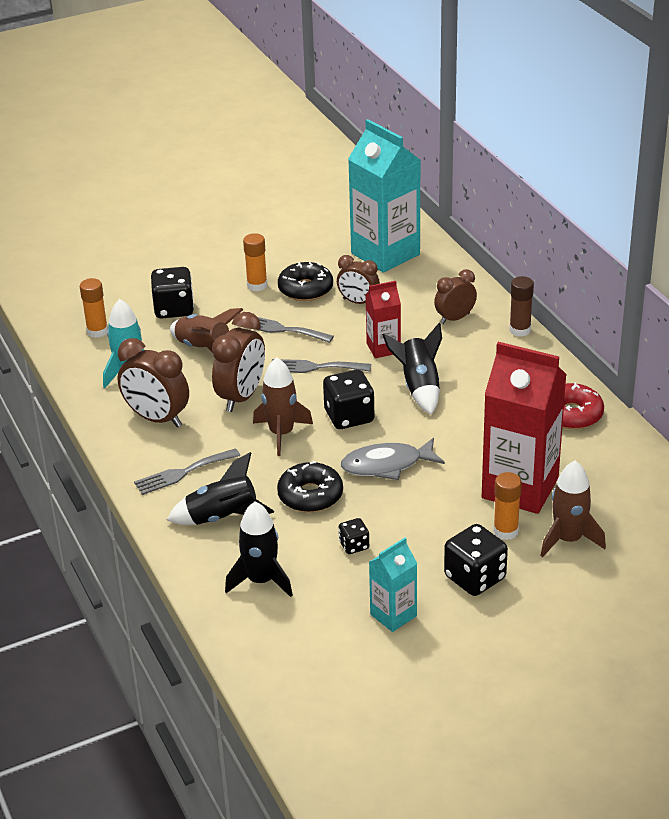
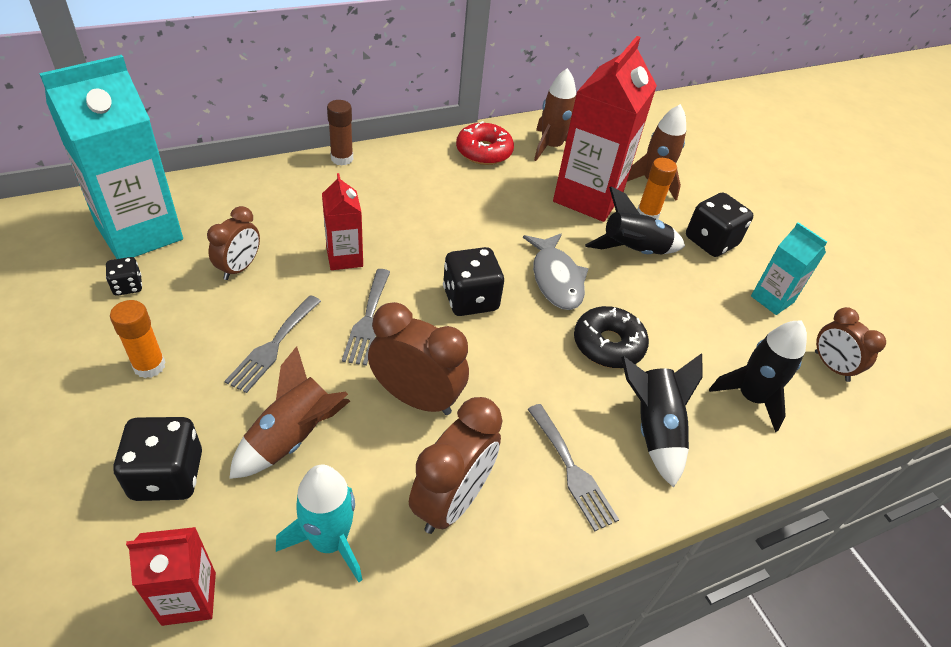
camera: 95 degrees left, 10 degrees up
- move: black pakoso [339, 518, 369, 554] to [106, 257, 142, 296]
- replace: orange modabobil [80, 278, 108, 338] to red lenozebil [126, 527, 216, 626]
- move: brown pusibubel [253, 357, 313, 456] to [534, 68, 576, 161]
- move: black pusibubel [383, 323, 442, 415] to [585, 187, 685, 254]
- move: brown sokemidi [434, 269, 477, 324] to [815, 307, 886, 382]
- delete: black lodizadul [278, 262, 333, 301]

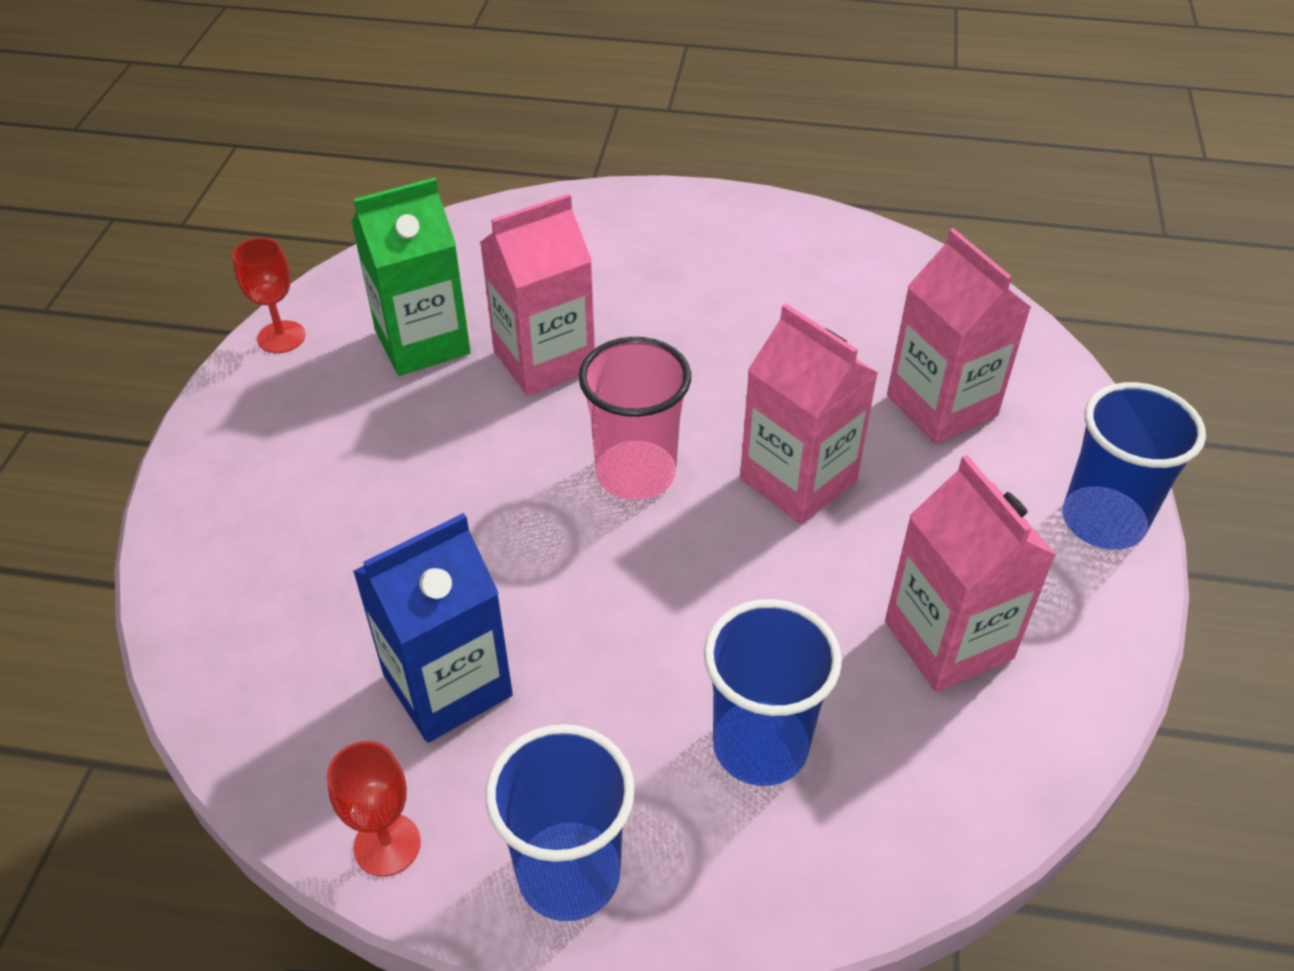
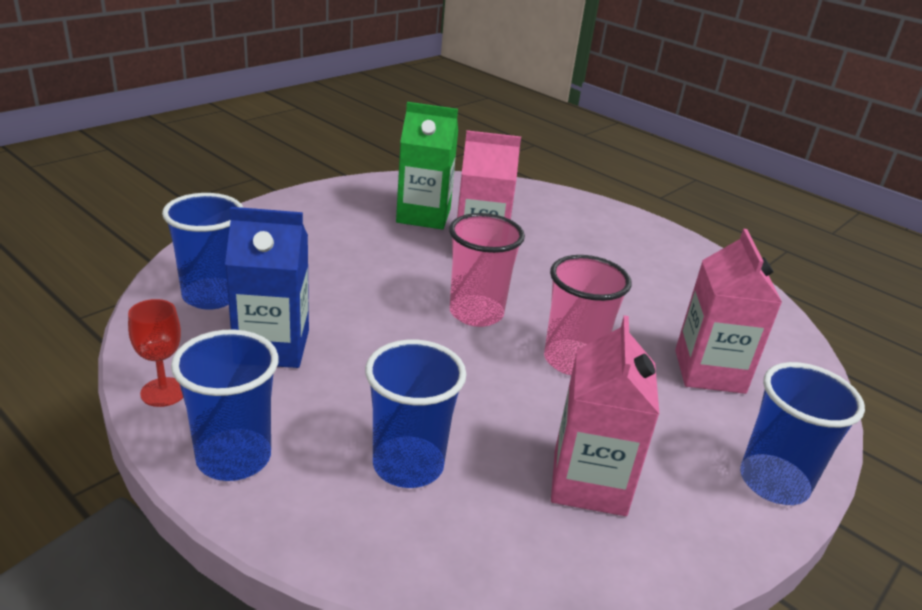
camera: 30 degrees right, 15 degrees down
- insert: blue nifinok [162, 193, 243, 310]
- replace: pink lenozebil [740, 303, 878, 524] to pink nifinok [544, 255, 632, 375]
- delete: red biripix [232, 238, 305, 353]

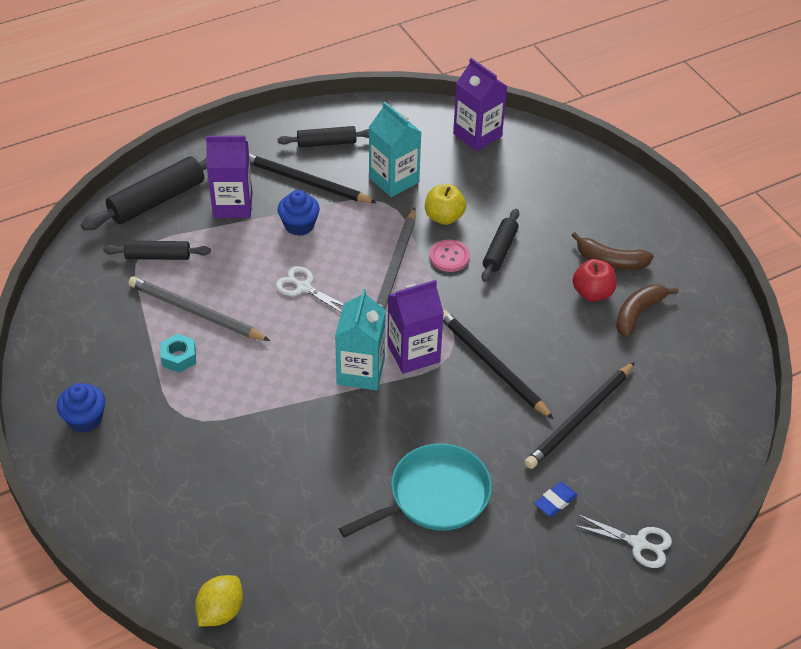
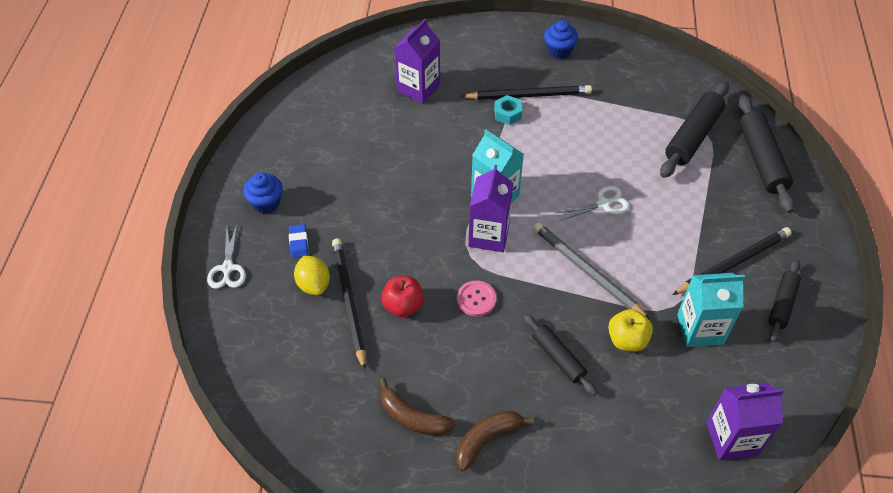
camera: 125 degrees right, 5 degrees up
- rotate: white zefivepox [573, 514, 672, 568] = [207, 224, 246, 289] 60 degrees counterclockwise
- move: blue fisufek [278, 190, 320, 236] to [243, 173, 283, 214]
- move: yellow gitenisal [195, 575, 243, 626] to [294, 256, 330, 295]
- rotate: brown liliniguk [616, 284, 679, 338] = [379, 378, 456, 436] 135 degrees clockwise
- move: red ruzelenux [573, 259, 617, 302] to [381, 276, 424, 317]
- move: purple lenozebil [206, 136, 253, 218] to [394, 19, 440, 103]
- move: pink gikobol [429, 240, 470, 272] to [457, 281, 497, 316]
- move: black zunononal [443, 310, 553, 419] to [460, 85, 592, 100]
- move: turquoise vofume [160, 334, 196, 373] to [494, 95, 523, 125]
- resize: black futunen [103, 241, 211, 260] = [660, 81, 729, 178] x1.63
- delete: grey zunononal [128, 277, 270, 341]
- delete: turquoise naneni [339, 443, 492, 538]

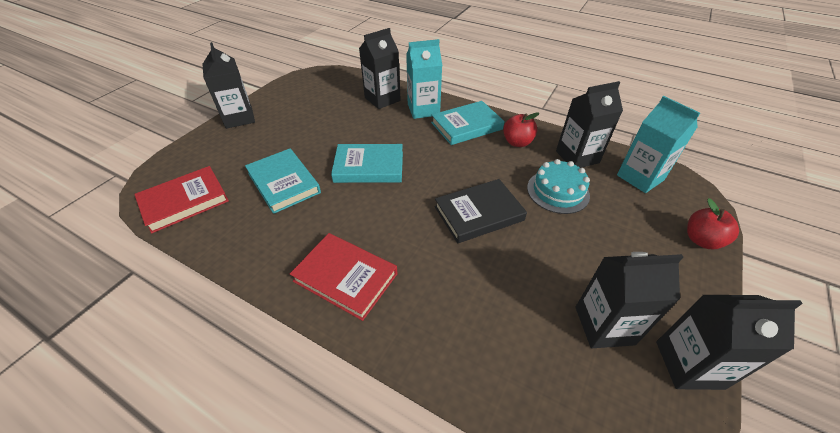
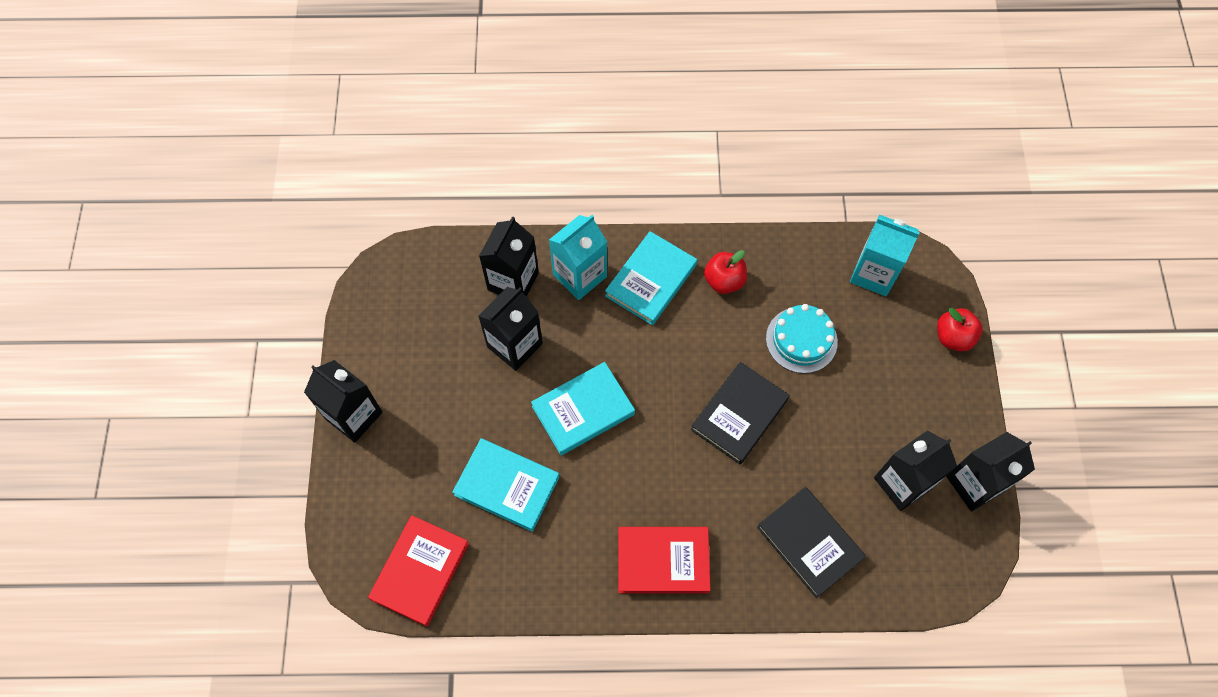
camera: 30 degrees left, 20 degrees up
- move: black lenozebil [556, 81, 623, 168] to [478, 287, 543, 371]
- insert: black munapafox [757, 487, 866, 598]

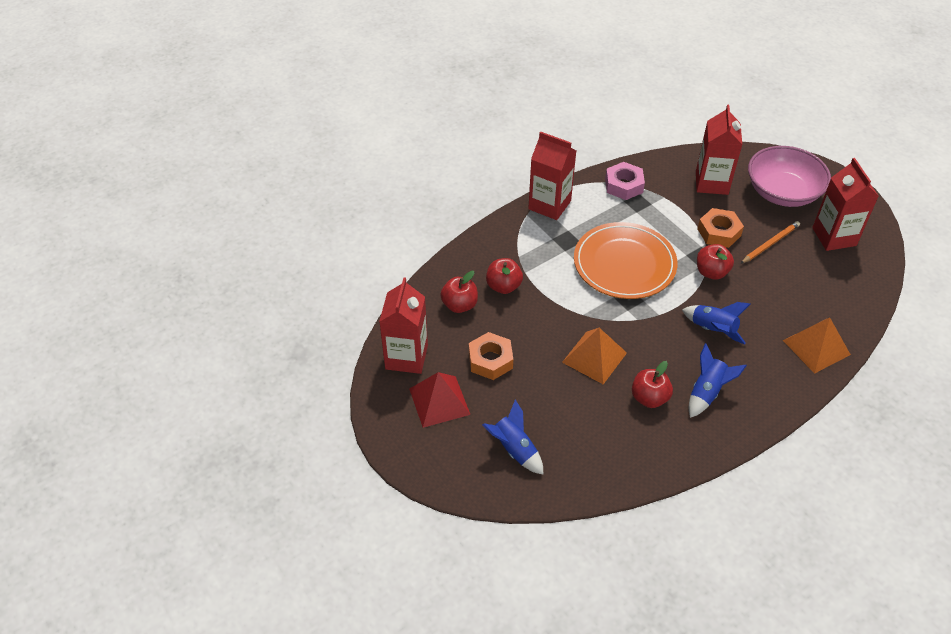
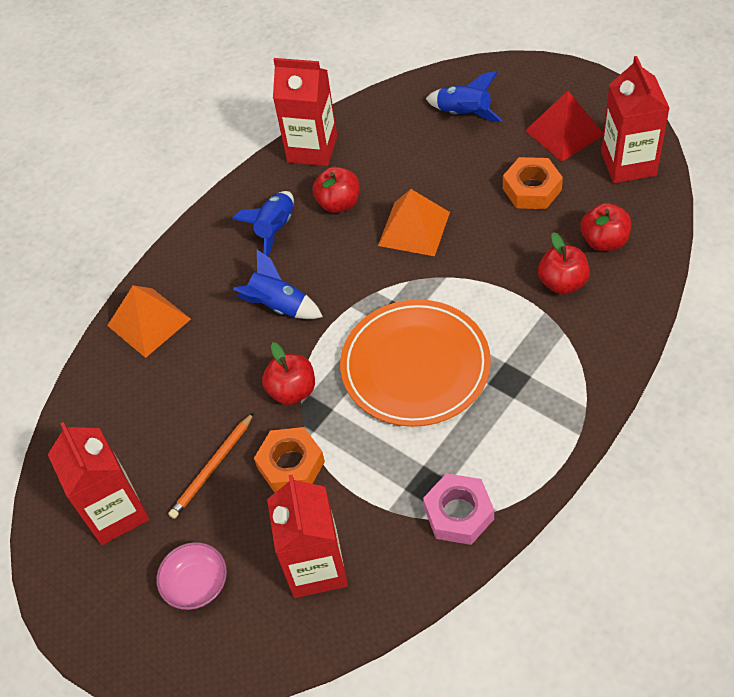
camera: 170 degrees right, 5 degrees up
- resize: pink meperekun [748, 146, 831, 207] = [156, 542, 227, 610] x0.51
- move: red lenozebil [528, 131, 576, 220] to [273, 58, 337, 166]

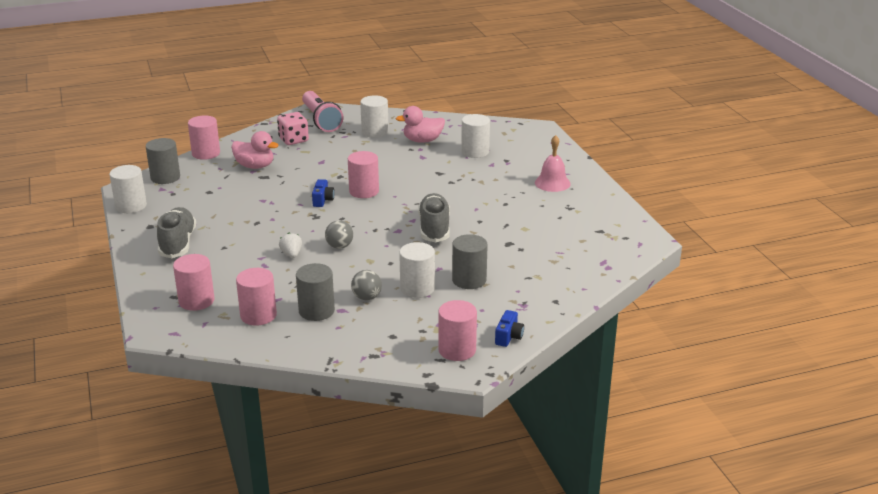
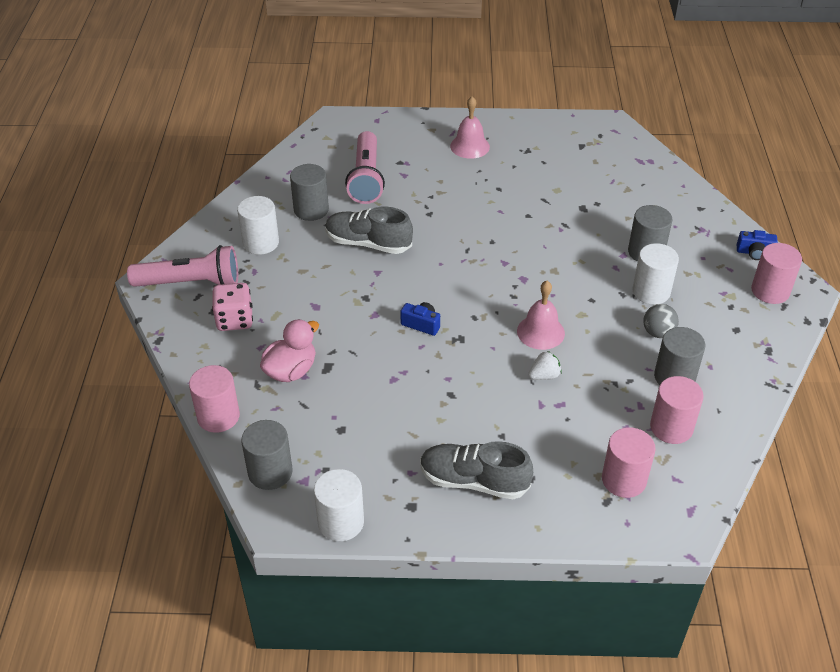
camera: 70 degrees left, 15 degrees up
- replace: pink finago [396, 106, 445, 143] to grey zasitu [290, 164, 329, 221]
- move: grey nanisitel [418, 193, 450, 242] to [325, 207, 413, 254]
- replace: white zasitu [461, 114, 490, 158] to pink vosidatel [345, 131, 385, 204]
- replace: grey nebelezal [325, 220, 353, 249] to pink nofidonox [517, 281, 565, 350]
- rotate: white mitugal [279, 232, 302, 258] = [528, 351, 562, 380] 150 degrees clockwise
- rotate: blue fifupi [495, 310, 524, 347] = [737, 230, 778, 260] 150 degrees clockwise
- delete: pink zasitu [348, 151, 379, 198]

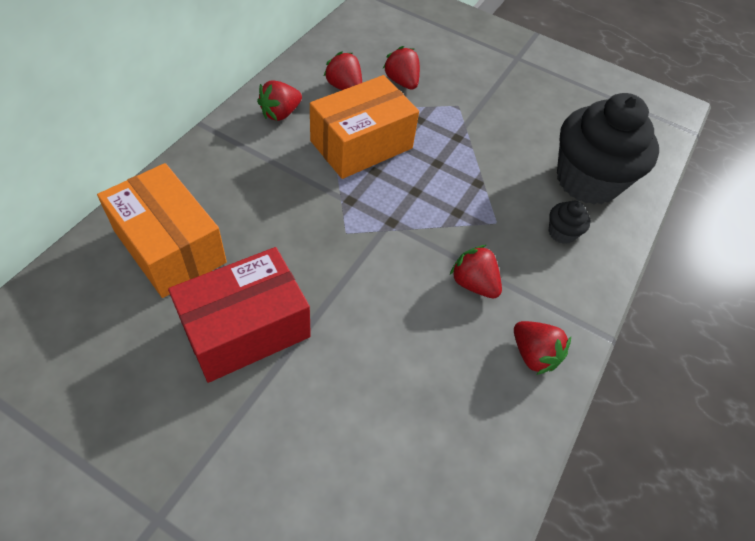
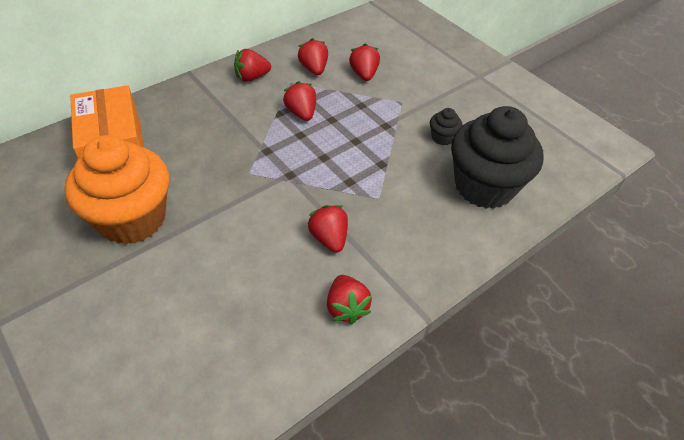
camera: 25 degrees right, 5 degrees down
- replace: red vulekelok [168, 247, 311, 383] to orange fisufek [65, 135, 169, 244]
- replace: orange vulekelok [310, 75, 419, 179] to red mitugal [283, 81, 316, 121]
- move: black fisufek [549, 201, 591, 244] to [430, 108, 462, 146]

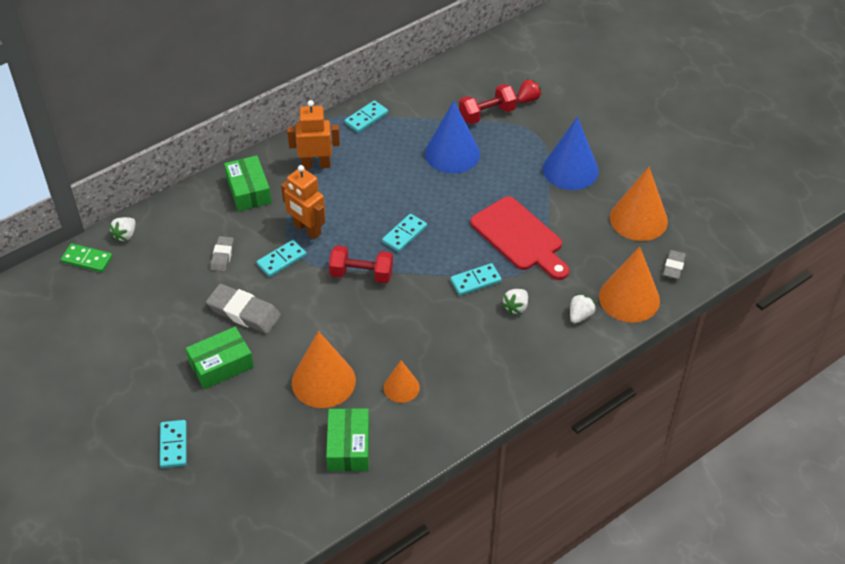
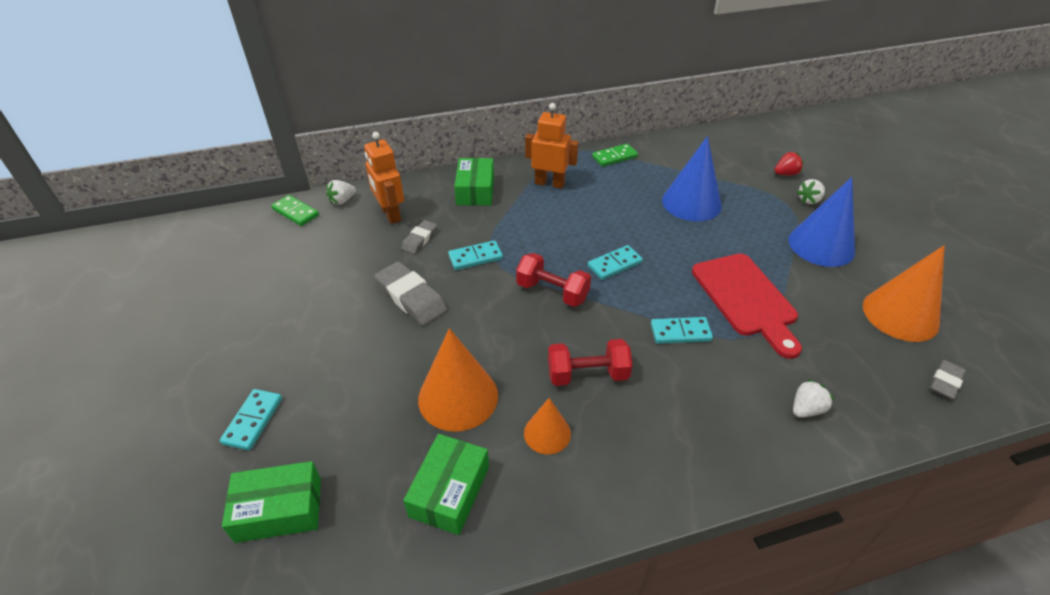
camera: 20 degrees right, 5 degrees down
- move: green vulekelok [186, 327, 254, 389] to [222, 461, 321, 543]
- move: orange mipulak [281, 165, 325, 239] to [364, 132, 404, 224]
- move: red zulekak [459, 84, 517, 124] to [548, 339, 633, 386]
- recolor: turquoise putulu [345, 100, 388, 133] to green putulu [592, 144, 638, 167]
- move: white mitugal [502, 289, 528, 314] to [797, 179, 825, 204]
- delete: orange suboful [599, 247, 660, 322]

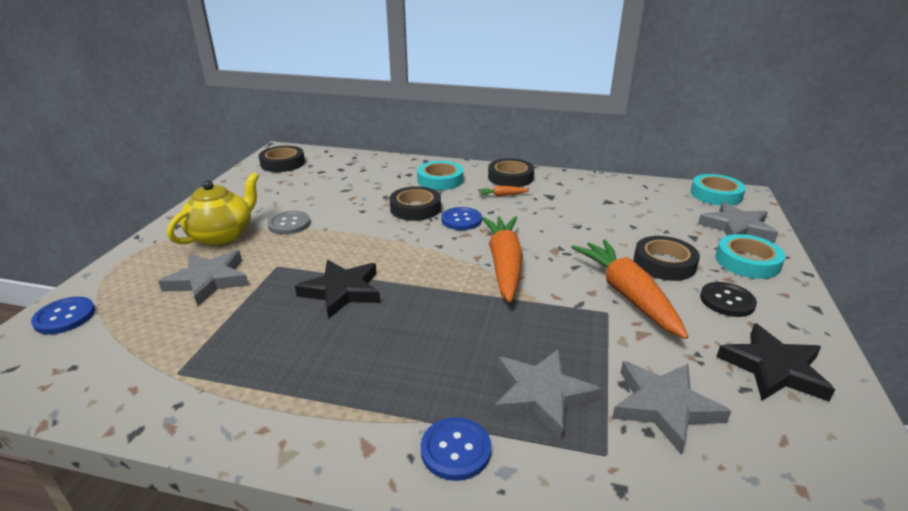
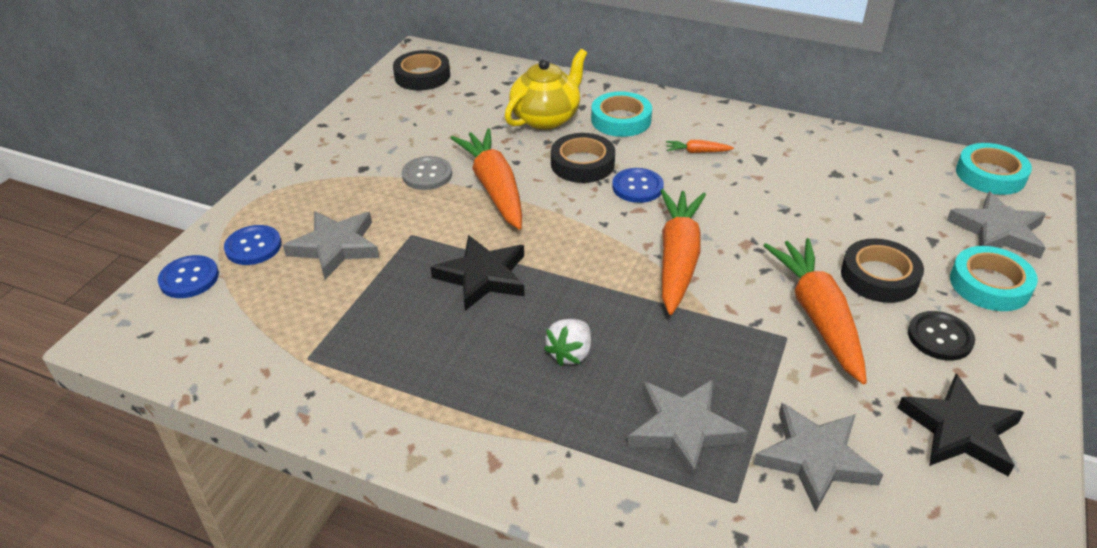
camera: 10 degrees right, 10 degrees up
- move: blue gikobol [421, 417, 491, 481] to [224, 225, 282, 265]
- insert: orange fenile [451, 129, 522, 230]
- move: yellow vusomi [167, 173, 259, 246] to [505, 49, 587, 130]
- insert: white mitugal [544, 319, 591, 366]
- delete: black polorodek [488, 158, 534, 187]

